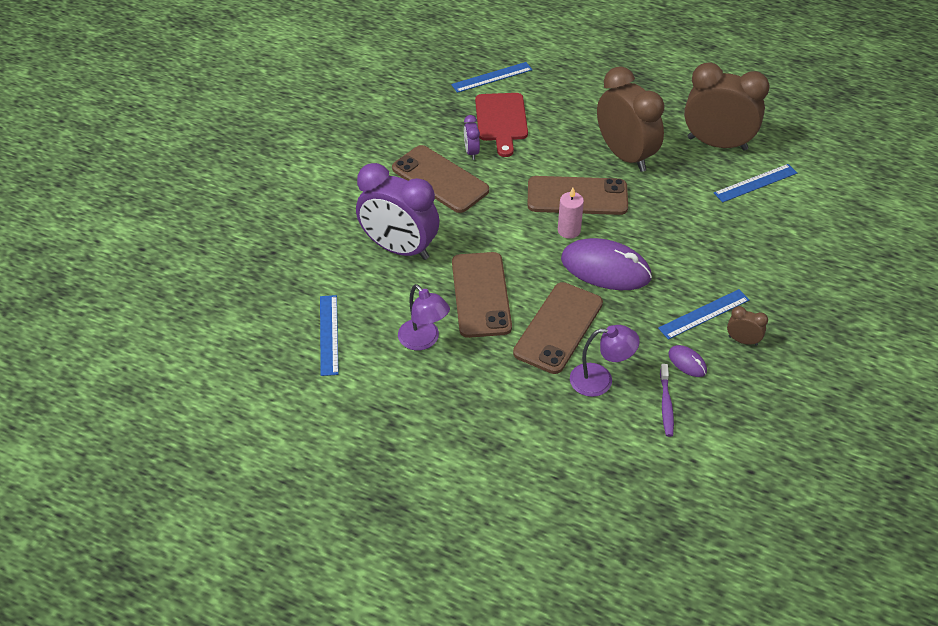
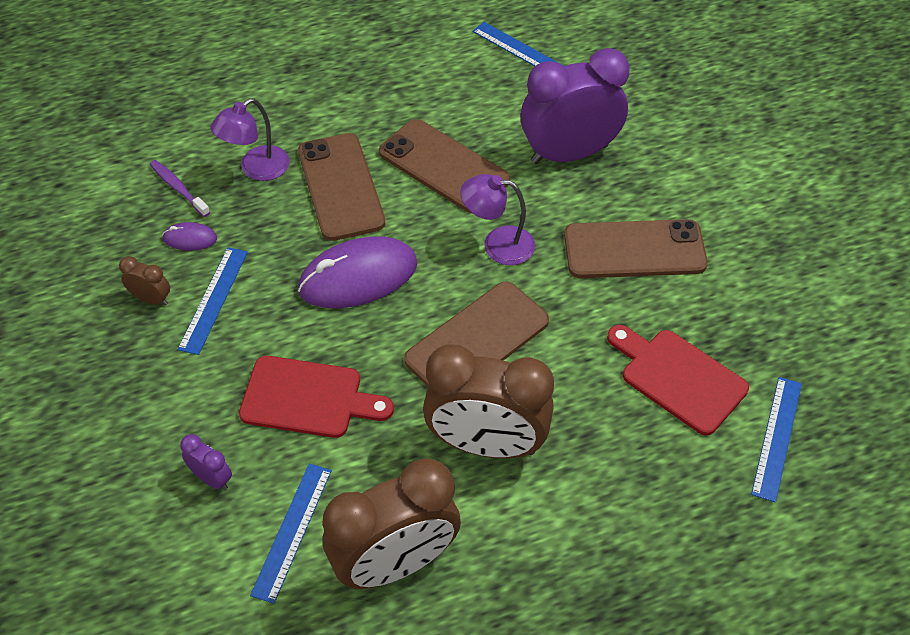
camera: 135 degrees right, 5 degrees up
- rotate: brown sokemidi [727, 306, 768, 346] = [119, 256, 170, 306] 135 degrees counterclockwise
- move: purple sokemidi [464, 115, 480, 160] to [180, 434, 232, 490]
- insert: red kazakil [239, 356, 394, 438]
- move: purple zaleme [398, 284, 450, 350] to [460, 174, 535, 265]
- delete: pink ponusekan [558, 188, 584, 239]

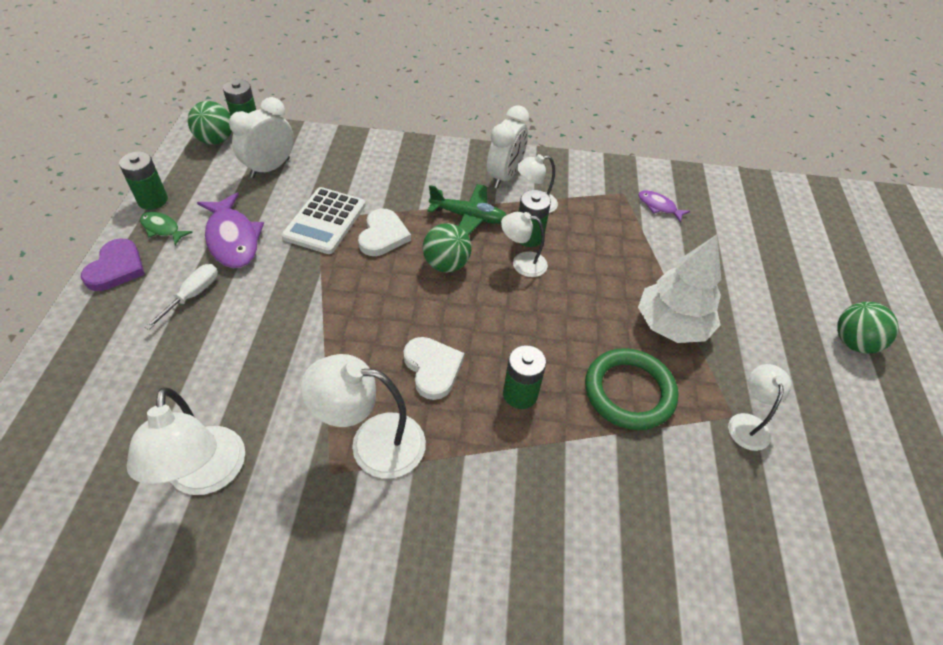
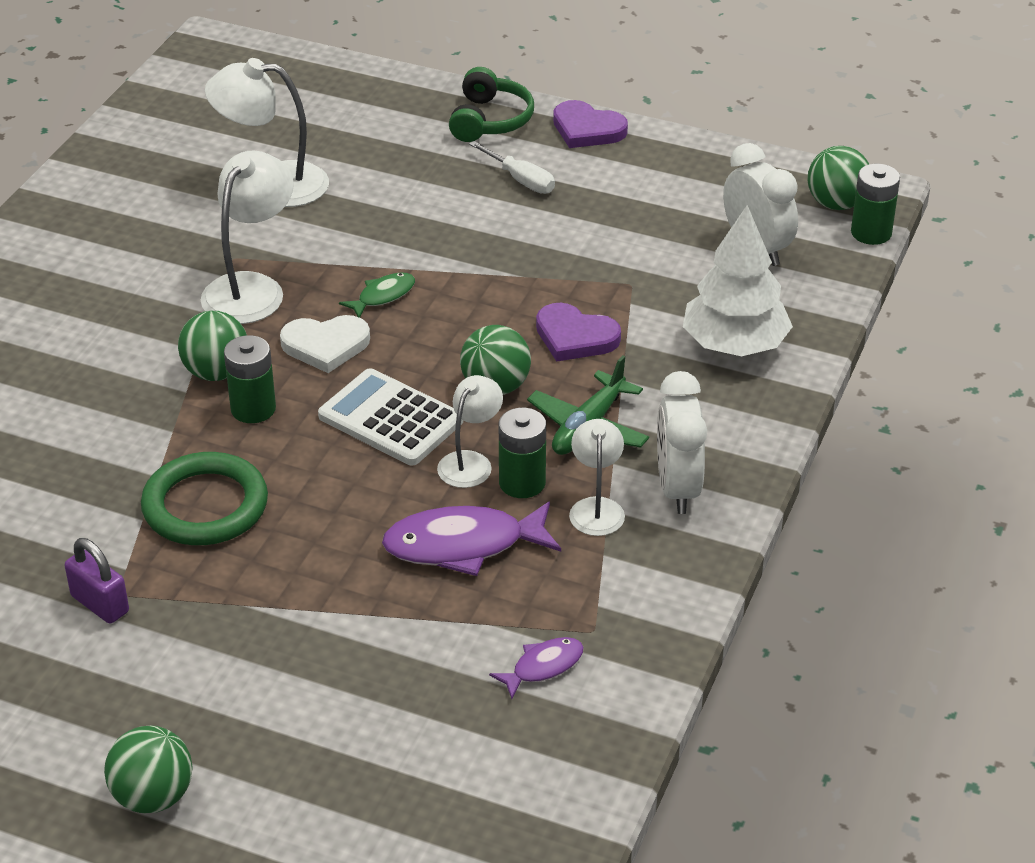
camera: 110 degrees right, 10 degrees down
- replace: white zaleme [728, 364, 791, 451] to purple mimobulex [65, 538, 129, 624]
- insert: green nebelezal [178, 311, 247, 381]
- move: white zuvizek [282, 187, 366, 254] to [318, 368, 463, 465]
- move: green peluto [140, 212, 193, 245] to [339, 272, 415, 318]
- move: purple peluto [197, 192, 264, 269] to [382, 501, 561, 576]
- insert: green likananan [449, 67, 534, 142]
- recolor: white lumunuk [358, 209, 411, 256] to purple lumunuk [536, 303, 621, 362]
- rotate: white sokemidi [487, 105, 529, 189] = [657, 371, 707, 514] 45 degrees clockwise
- move: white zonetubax [638, 234, 721, 343] to [683, 205, 793, 356]
- delete: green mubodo [119, 151, 168, 210]

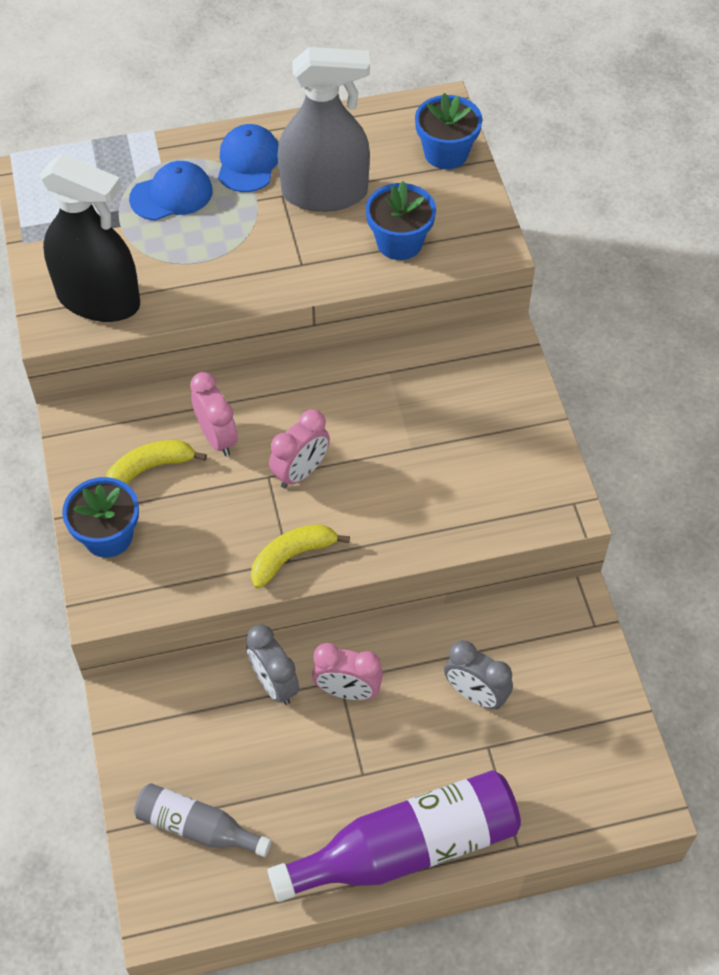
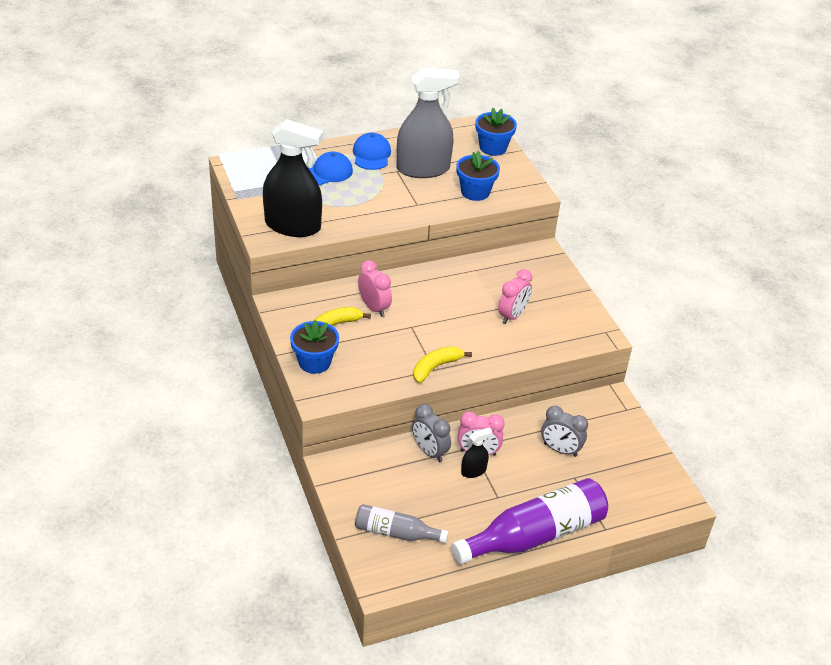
camera: 10 degrees left, 15 degrees down
- insert: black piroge [461, 427, 492, 478]
- move: pink sokemidi [269, 409, 330, 488] to [498, 269, 533, 324]

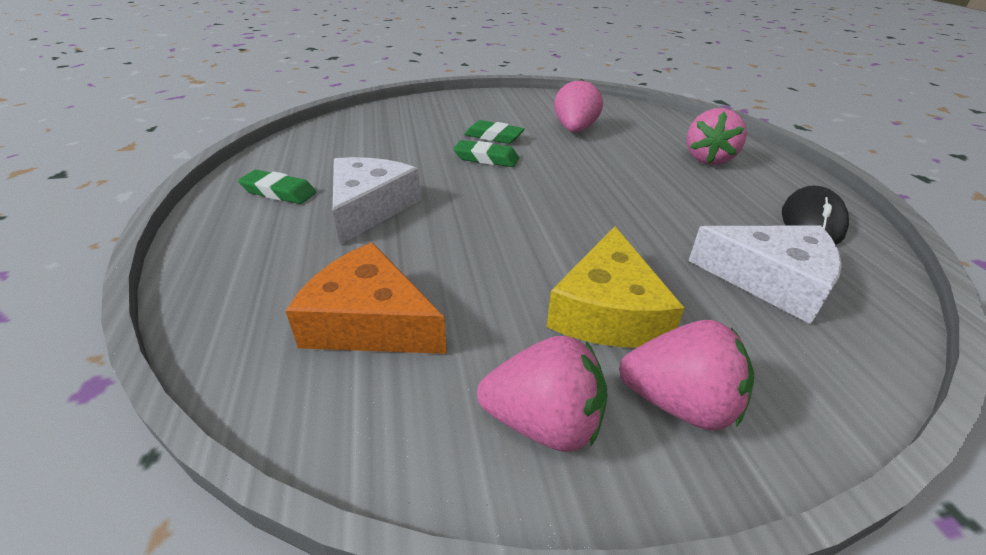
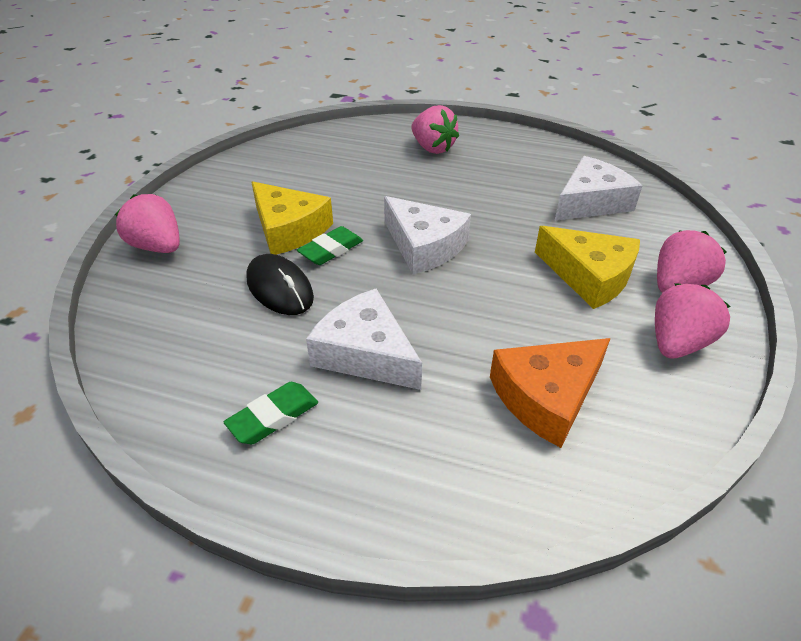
camera: 60 degrees left, 5 degrees up
- move: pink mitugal [554, 79, 603, 133] to [115, 194, 180, 253]
- move: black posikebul [782, 185, 849, 245] to [246, 254, 314, 315]
- replace: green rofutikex [464, 120, 525, 144] to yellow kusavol [251, 181, 333, 255]
- insert: white kusavol [384, 196, 471, 274]

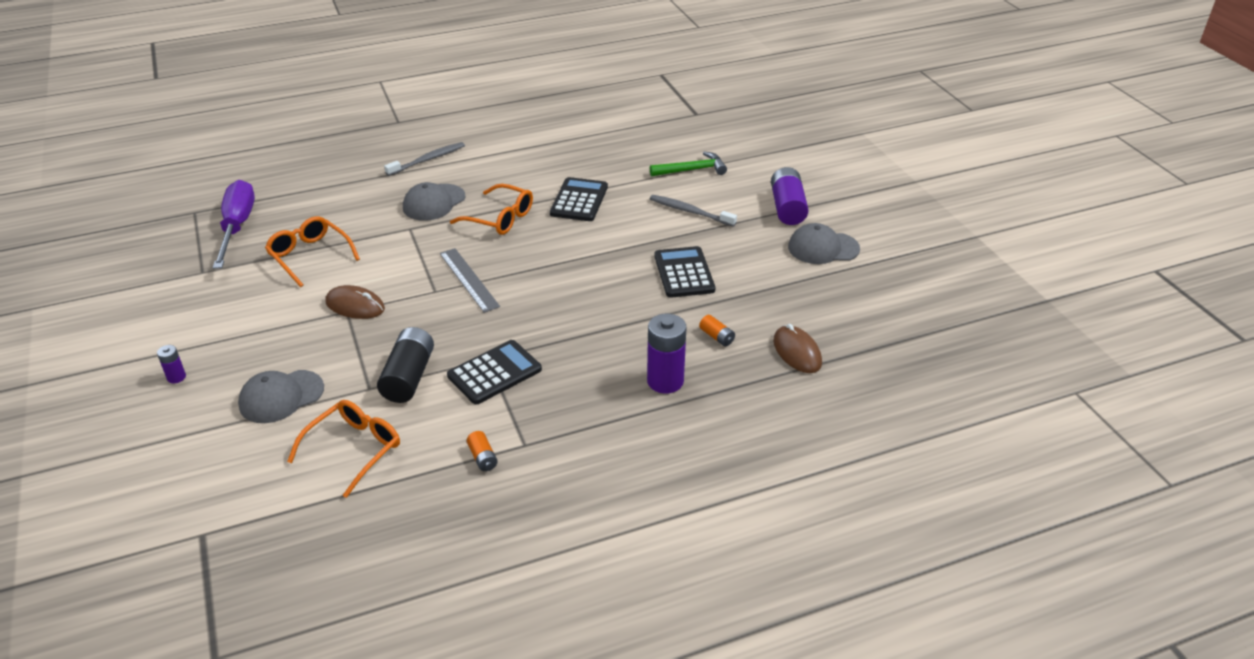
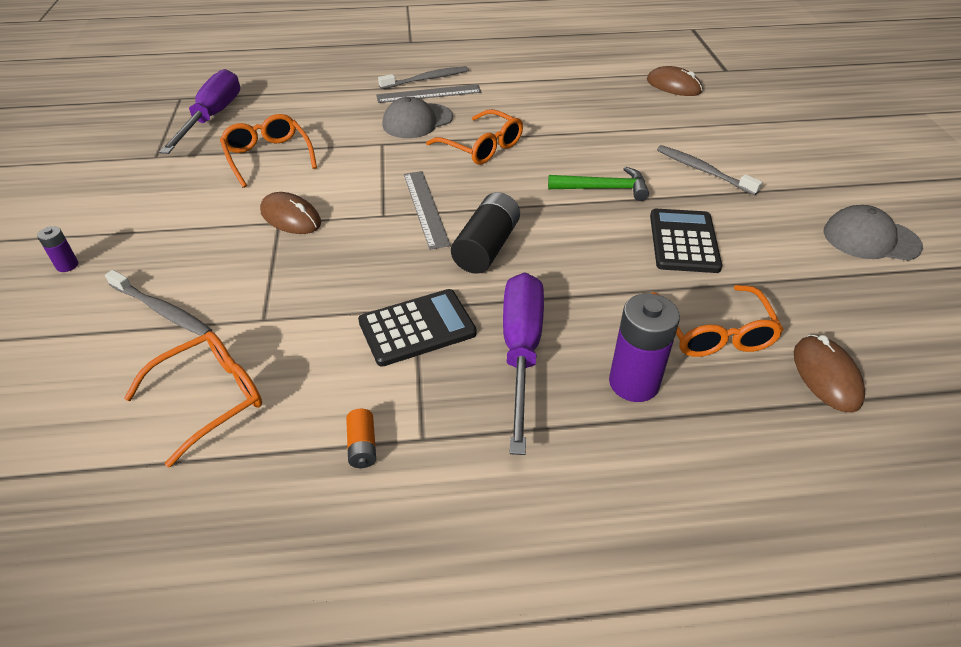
camera: 15 degrees right, 5 degrees up
- replace: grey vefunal [238, 370, 324, 423] to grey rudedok [105, 270, 212, 336]
- insert: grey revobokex [376, 84, 481, 103]
- move: black mubodo [377, 327, 434, 403] to [451, 192, 520, 274]
- insert: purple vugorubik [503, 273, 544, 455]
- move: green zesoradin [650, 152, 727, 177] to [548, 167, 649, 201]
- insert: brown posikebul [647, 66, 702, 96]
- replace: orange mubodo [699, 315, 735, 346] to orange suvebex [651, 285, 783, 357]
- delete: black zuvizek [550, 177, 608, 221]
- delete: purple mubodo [771, 167, 809, 225]

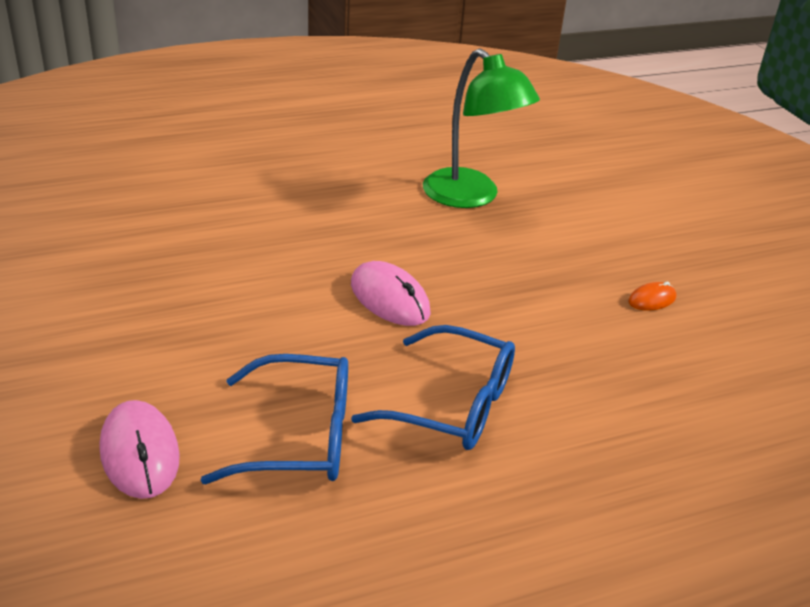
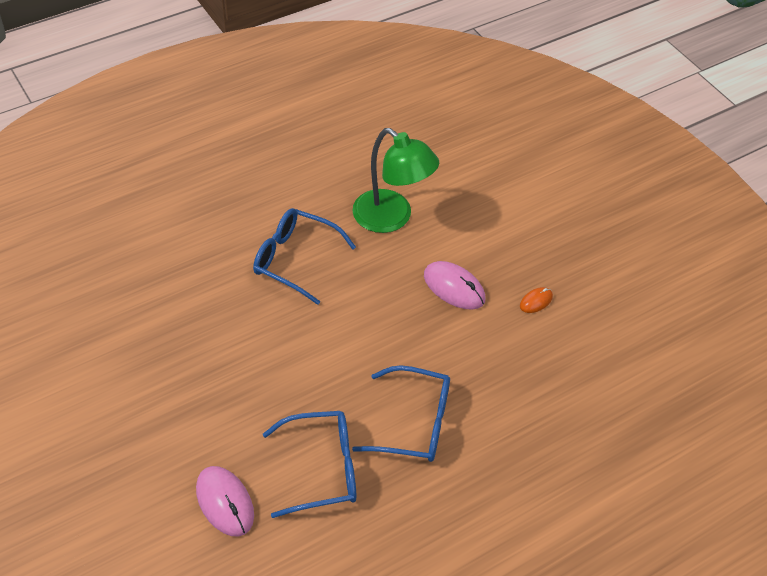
camera: 10 degrees left, 15 degrees up
- insert: blue suvebex [253, 208, 356, 305]
- move: pink posikebul [351, 261, 431, 326] to [424, 261, 485, 310]

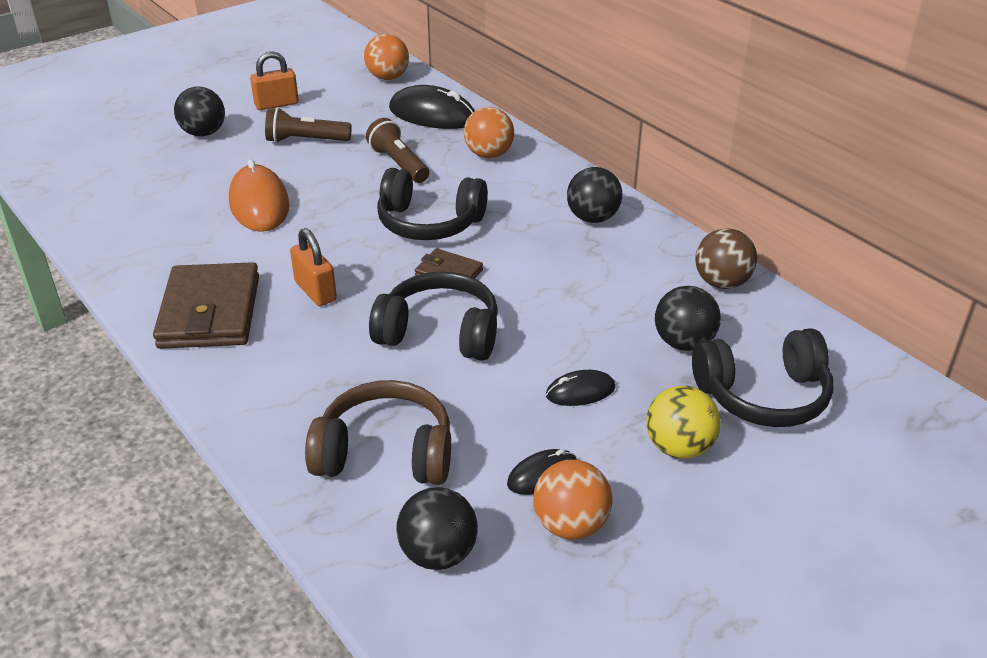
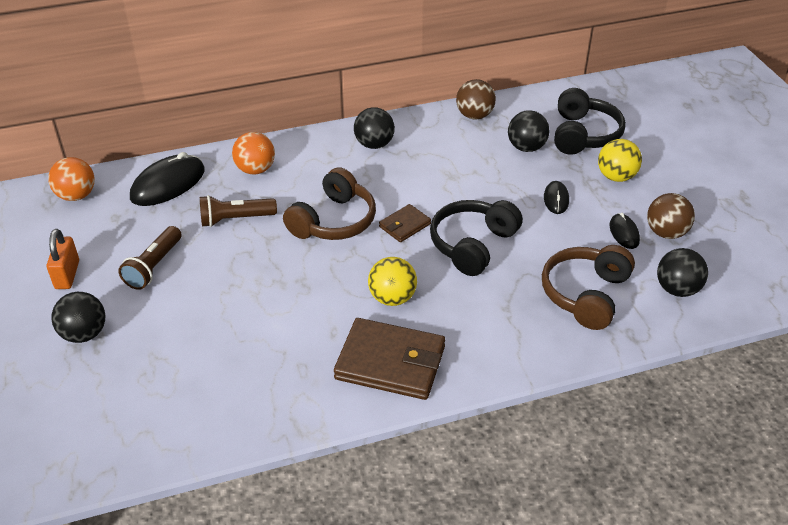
camera: 70 degrees left, 5 degrees up
- recolor: black likananan [377, 168, 488, 240] to brown likananan [283, 167, 376, 240]
- replace: orange mimobulex [290, 228, 337, 306] to yellow nebelezal [368, 257, 417, 306]
- recolor: orange nebelezal [533, 460, 612, 540] to brown nebelezal [647, 193, 695, 239]
- delete: orange posikebul [229, 159, 289, 232]

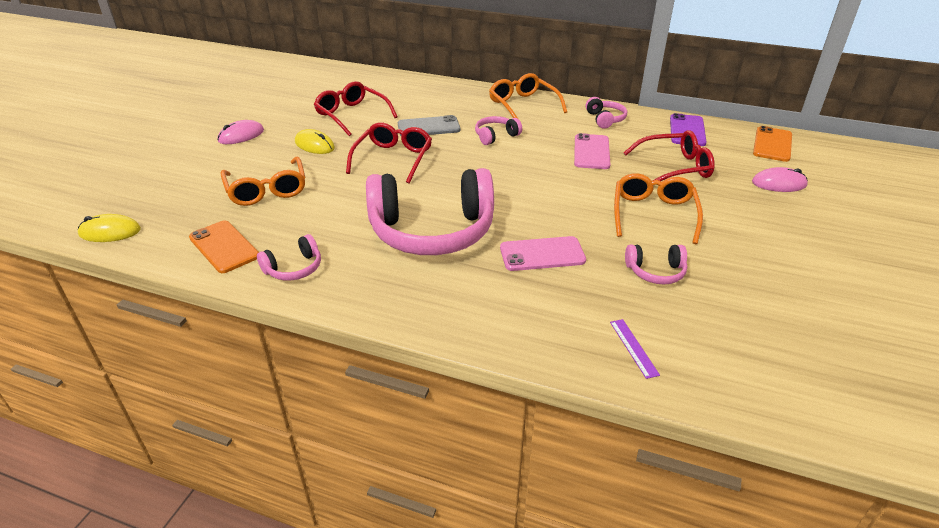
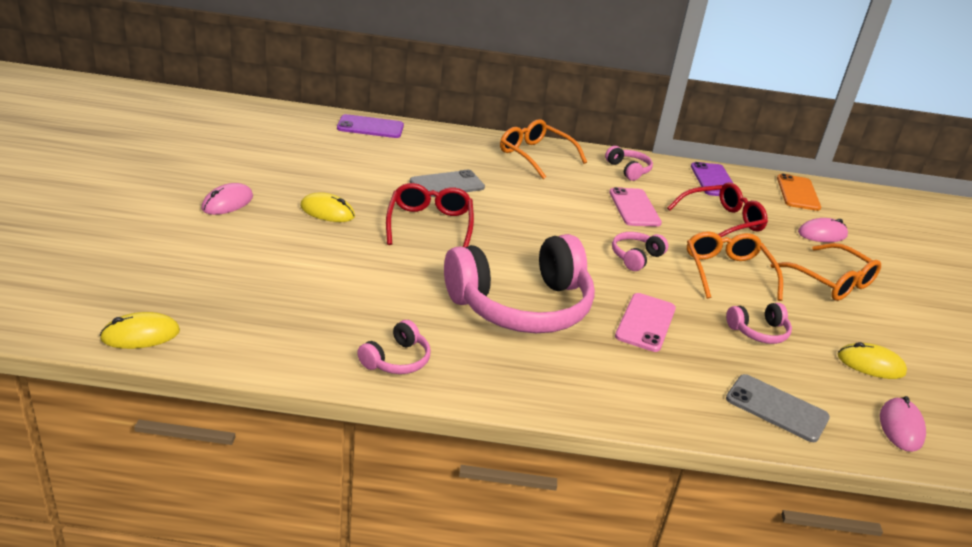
camera: 20 degrees left, 5 degrees down
- insert: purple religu [337, 114, 404, 138]
- move: pink likananan [475, 116, 522, 145] to [612, 232, 668, 271]
- rotate: pink religu [500, 236, 586, 271] = [615, 293, 676, 352] 45 degrees counterclockwise
- replace: purple revobokex [610, 319, 660, 379] to grey religu [726, 374, 830, 442]
- move: orange suvebex [220, 157, 305, 206] to [771, 243, 881, 301]
- insert: yellow posikebul [838, 342, 907, 379]
- insert: pink posikebul [880, 396, 926, 452]
- delete: orange religu [189, 220, 259, 273]
- delete: red suvebex [314, 81, 398, 136]

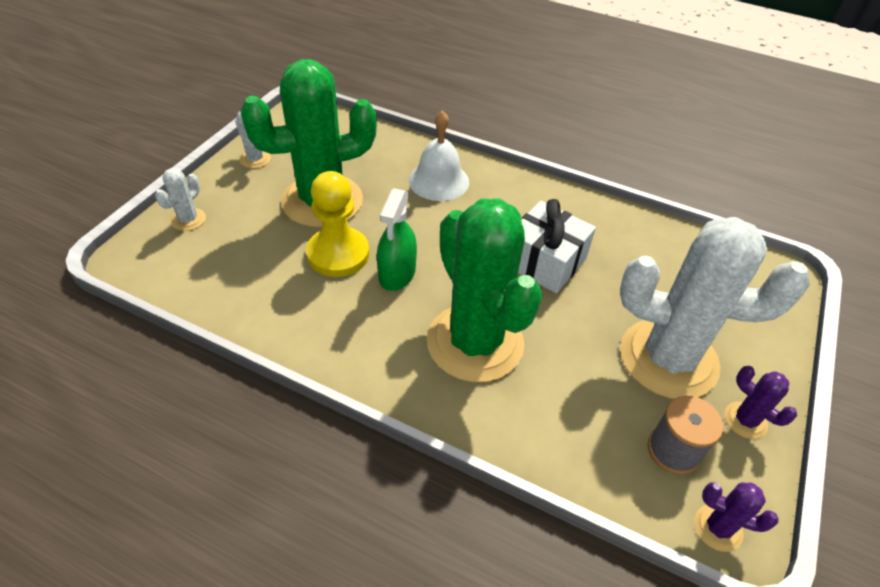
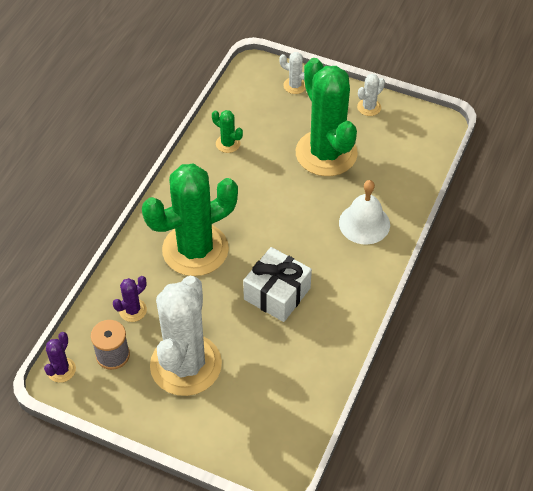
camera: 90 degrees right, 5 degrees up
- move: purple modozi [724, 366, 797, 439] to [113, 276, 147, 322]
- insert: green modozi [212, 110, 243, 153]
- delete: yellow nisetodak [306, 171, 369, 277]
- delete: green piroge [377, 188, 417, 291]

